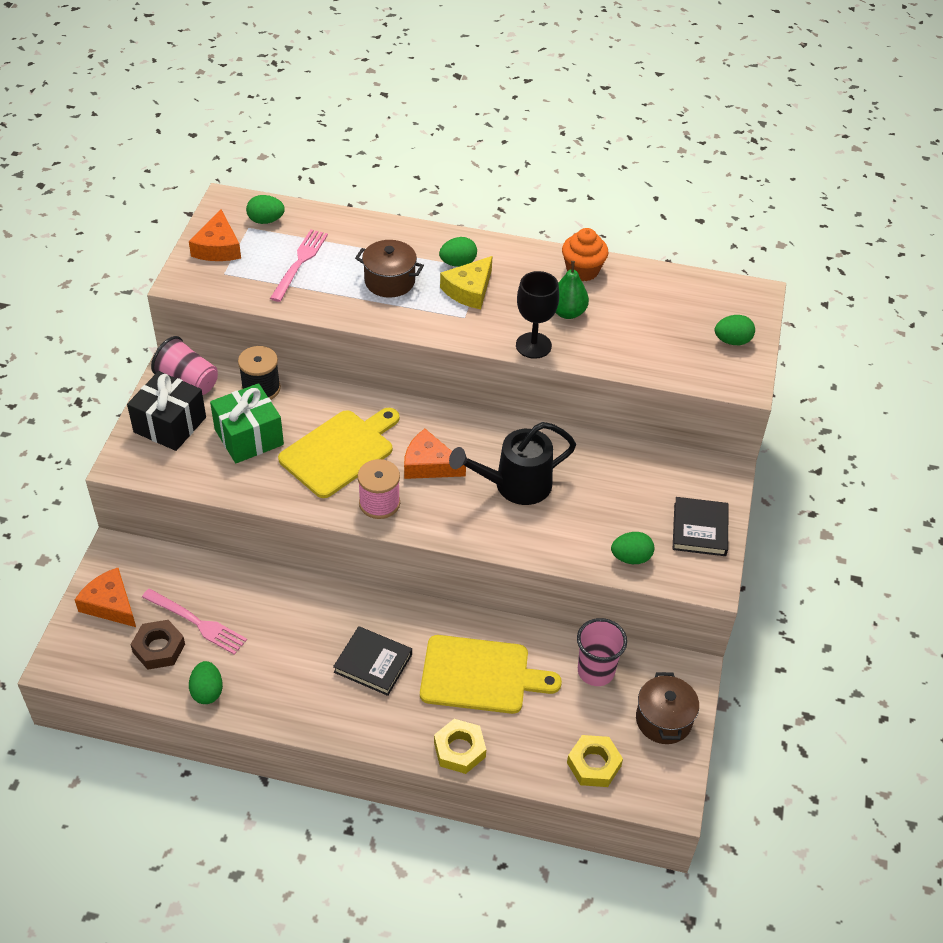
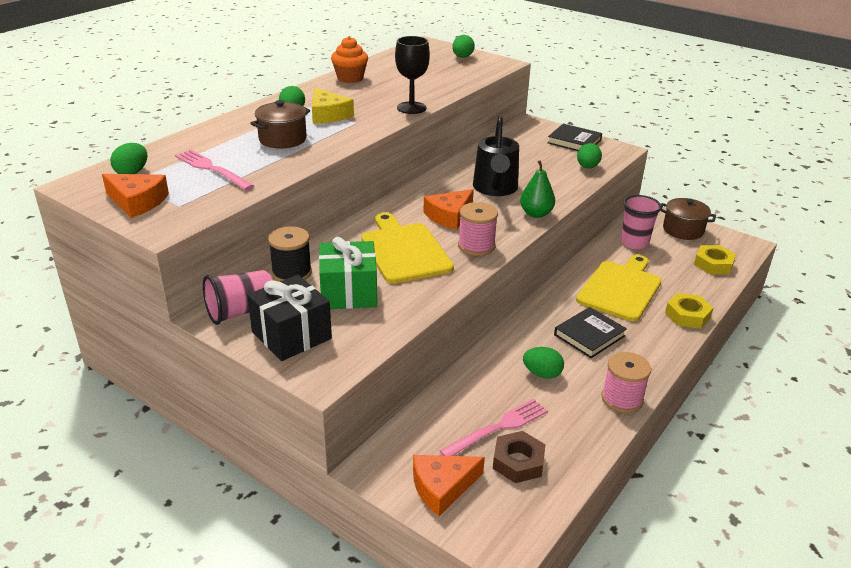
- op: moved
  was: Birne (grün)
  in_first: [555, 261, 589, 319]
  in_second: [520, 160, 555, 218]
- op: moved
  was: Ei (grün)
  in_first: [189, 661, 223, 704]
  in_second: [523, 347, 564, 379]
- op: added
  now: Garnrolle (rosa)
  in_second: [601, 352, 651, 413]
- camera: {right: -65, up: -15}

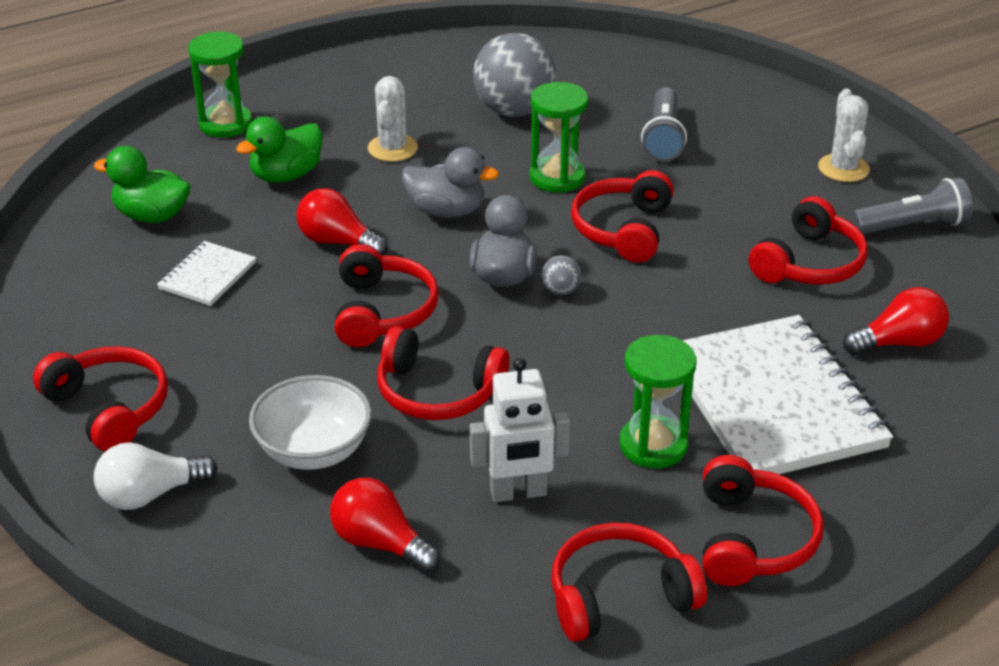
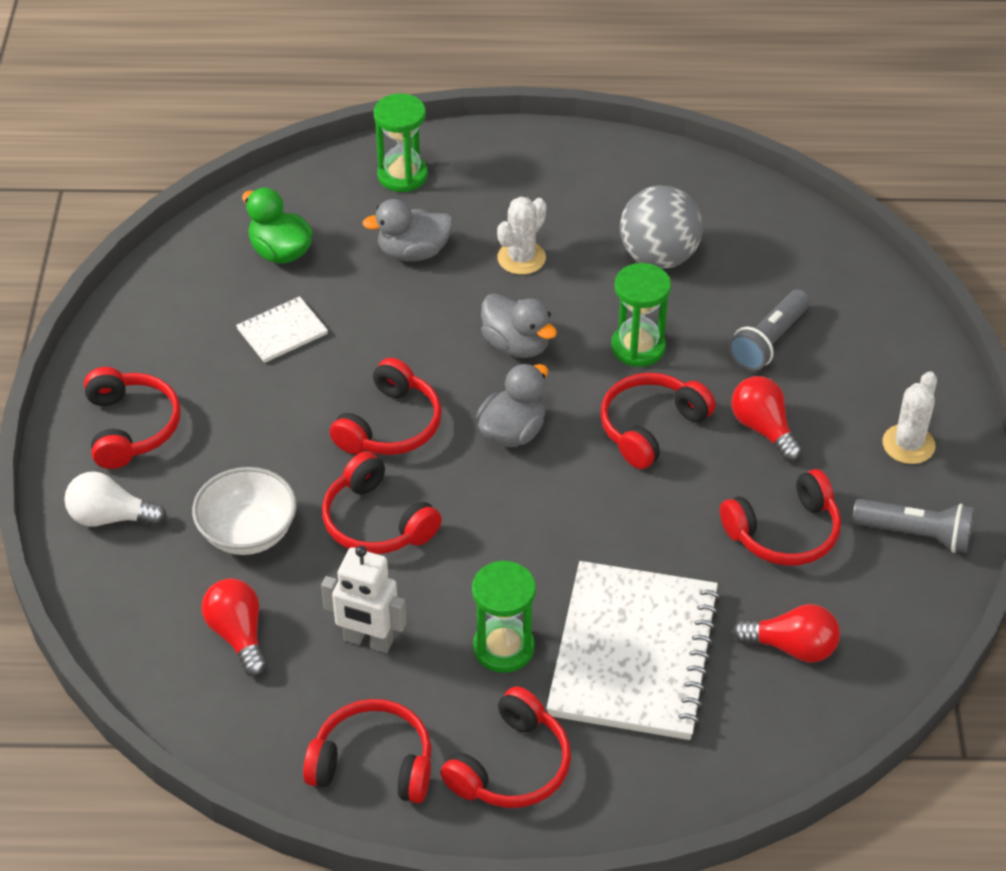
- op: recoloured
  was: Ente (grün)
  now: Ente (grau)
  in_first: [236, 116, 322, 182]
  in_second: [362, 199, 453, 261]
- op: moved
  was: Glühbirne (rot)
  in_first: [296, 188, 388, 255]
  in_second: [731, 376, 802, 462]
- op: removed
  was: Ball (grau)
  in_first: [542, 255, 581, 295]
- camera: {right: 30, up: 10}

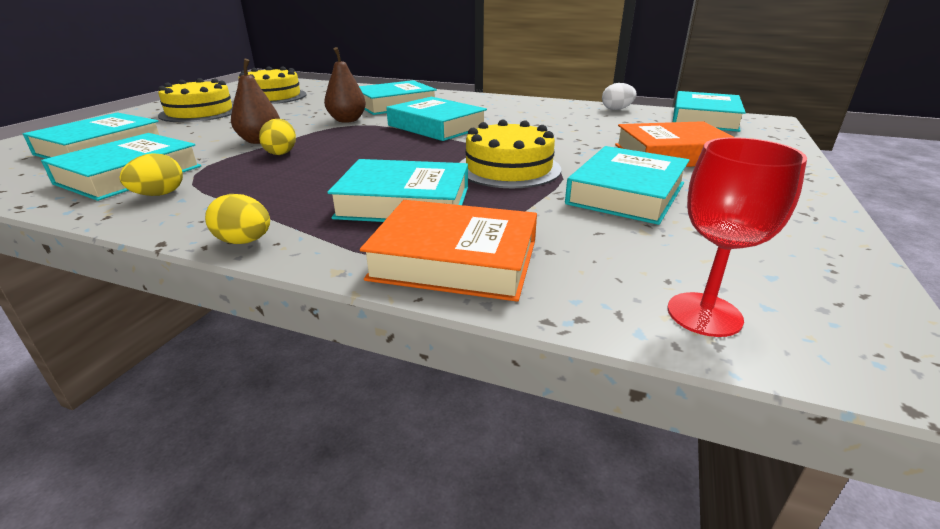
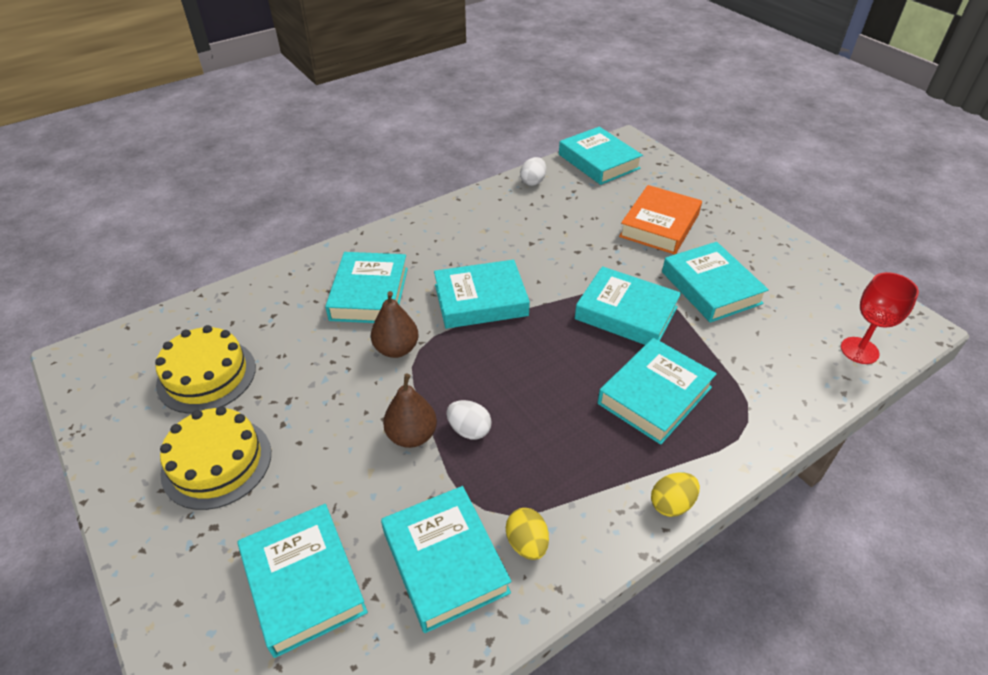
- op: recoloured
  was: Ei (gelb)
  now: Ei (weiß)
  in_first: [259, 119, 296, 155]
  in_second: [446, 400, 492, 440]
- op: replaced
  was: Kuchen (gelb)
  now: Buch (türkis)
  in_first: [459, 119, 561, 188]
  in_second: [575, 266, 681, 345]
- op: removed
  was: Buch (orange)
  in_first: [360, 200, 537, 302]
- camera: {right: -55, up: 15}

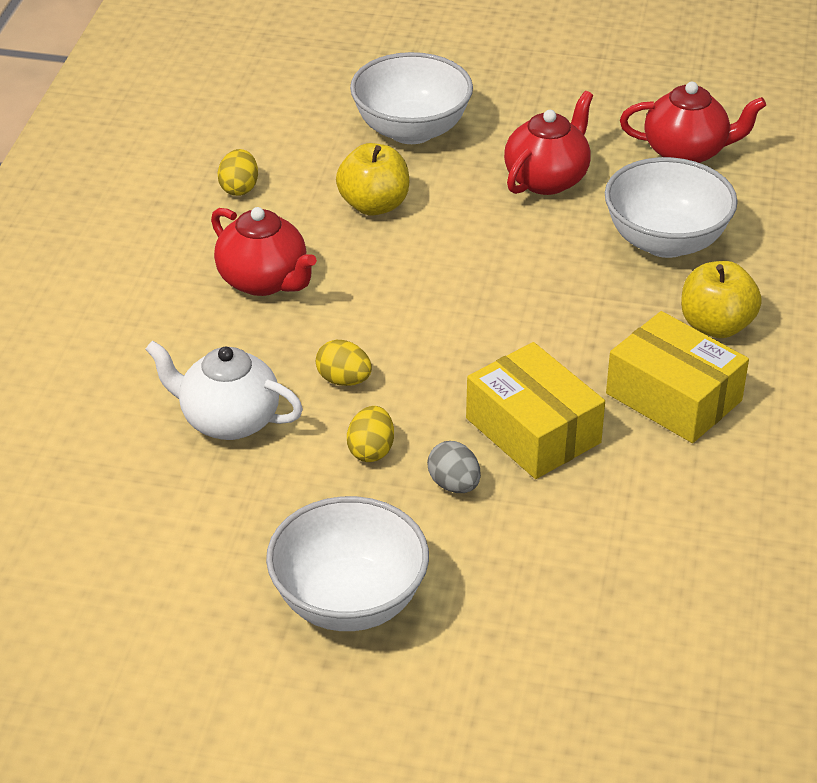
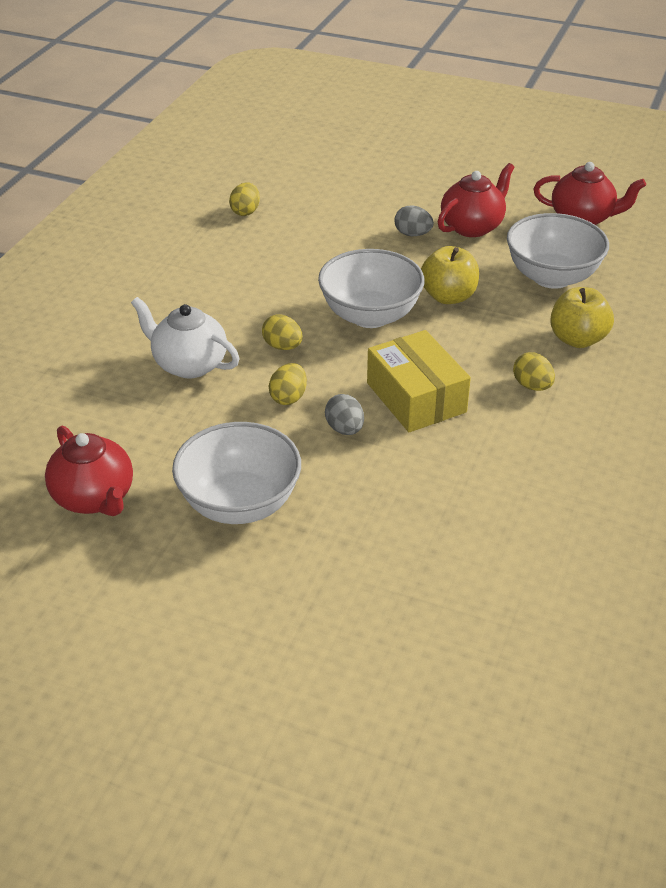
- op: moved
  was: Schüssel (weiß)
  in_first: [350, 52, 473, 144]
  in_second: [318, 249, 424, 328]
- op: moved
  was: Apfel (gelb)
  in_first: [336, 143, 409, 216]
  in_second: [421, 246, 479, 304]
- op: moved
  was: Teekanne (rot)
  in_first: [211, 207, 317, 296]
  in_second: [45, 426, 133, 516]
- op: replaced
  was: Schachtel (gelb)
  now: Ei (gelb)
  in_first: [606, 311, 749, 443]
  in_second: [513, 352, 555, 391]
- op: added
  now: Ei (grau)
  in_second: [394, 205, 434, 236]
- camera: {right: 10, up: 0}

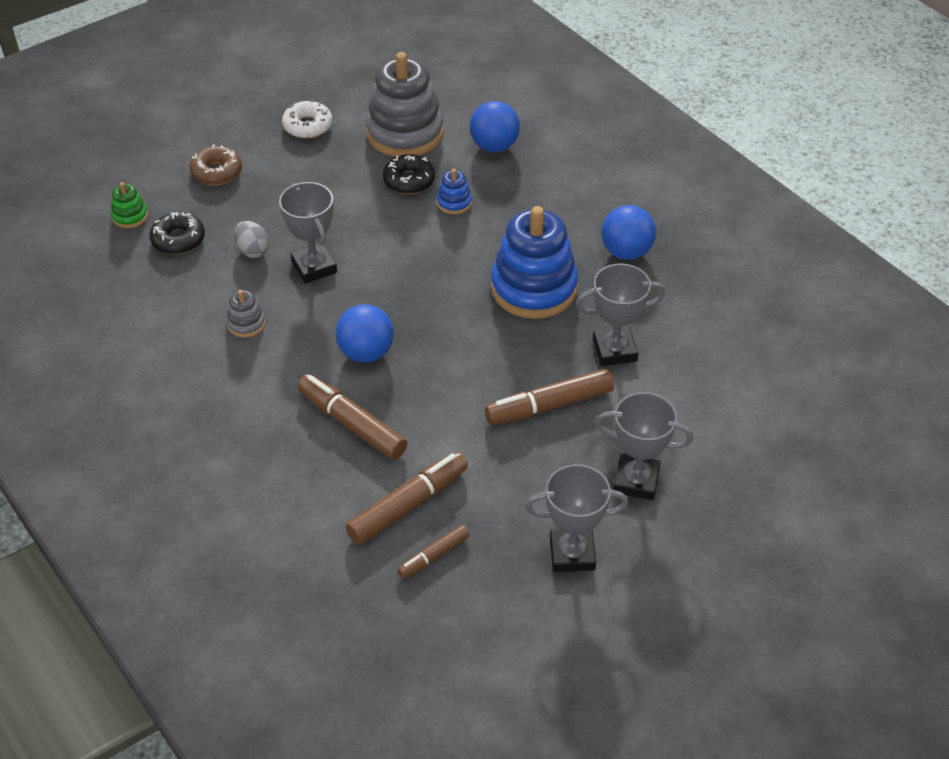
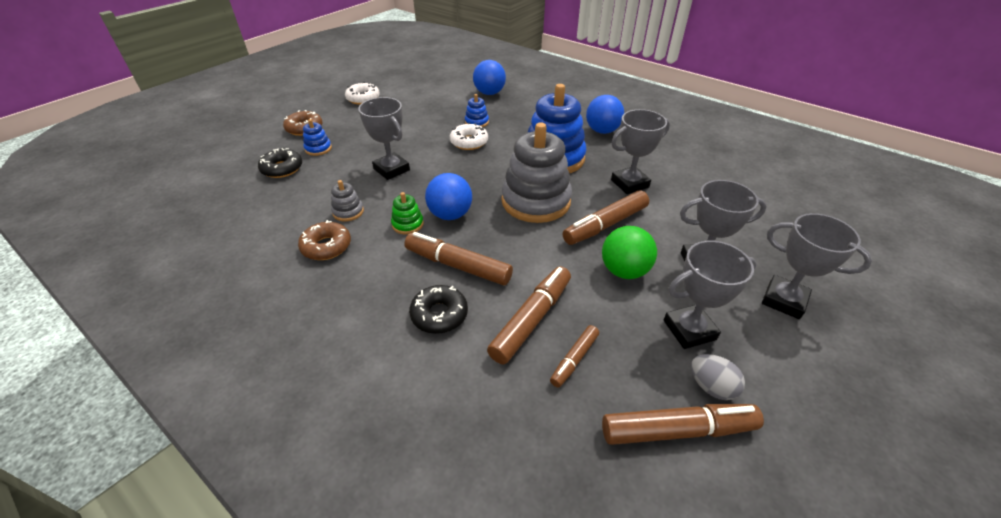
- op: moved
  was: Stapelspielzeug (grau)
  in_first: [365, 52, 444, 157]
  in_second: [502, 122, 572, 223]
- op: moved
  was: Donut (schwarz)
  in_first: [383, 154, 435, 194]
  in_second: [409, 285, 468, 334]
- op: moved
  was: Stapelspielzeug (grün)
  in_first: [111, 182, 148, 228]
  in_second: [391, 192, 424, 235]
- op: moved
  was: Ei (grau)
  in_first: [234, 221, 269, 258]
  in_second: [691, 354, 745, 400]
- op: added
  now: Stapelspielzeug (blau)
  in_second: [303, 119, 332, 156]
- op: added
  now: Donut (weiß)
  in_second: [450, 122, 488, 150]
- op: added
  now: Pokal (grau)
  in_second: [762, 213, 872, 319]
- op: added
  now: Donut (braun)
  in_second: [298, 220, 351, 260]
- op: added
  now: Ball (grün)
  in_second: [602, 226, 657, 279]
- op: added
  now: Filzstift (braun)
  in_second: [602, 404, 764, 445]
- camera: {right: -15, up: -5}

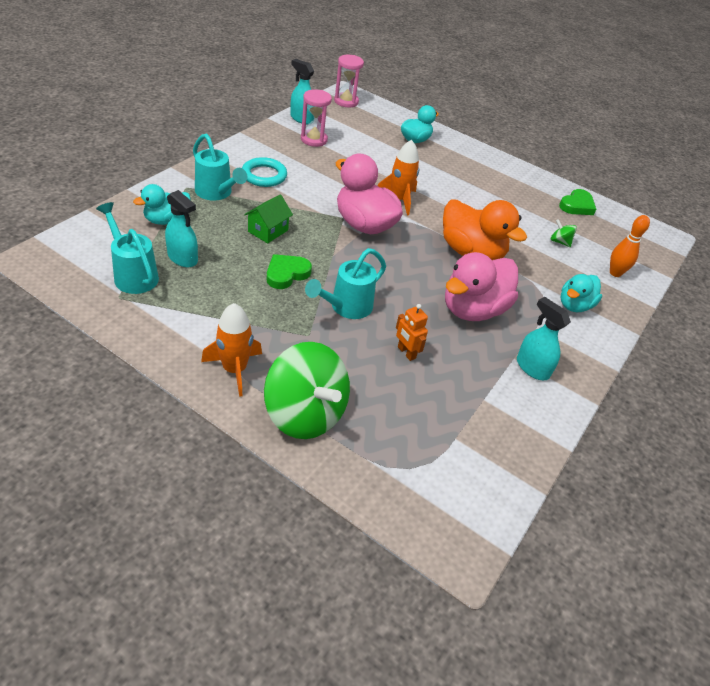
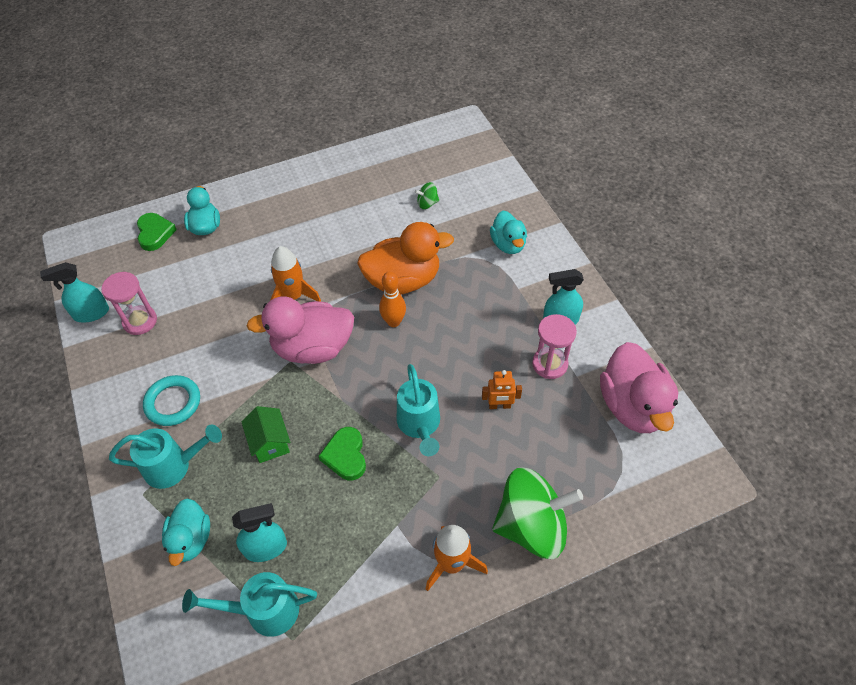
- op: moved
  was: Sanduhr (rosa)
  in_first: [334, 55, 364, 107]
  in_second: [532, 314, 577, 379]
- op: moved
  was: Herz (grün)
  in_first: [559, 189, 596, 215]
  in_second: [137, 213, 177, 251]
- op: moved
  was: Bowlingkegel (orange)
  in_first: [610, 215, 650, 277]
  in_second: [379, 272, 406, 327]
- op: moved
  was: Ente (rosa)
  in_first: [445, 252, 518, 321]
  in_second: [600, 342, 678, 433]
- camera: {right: -50, up: 10}

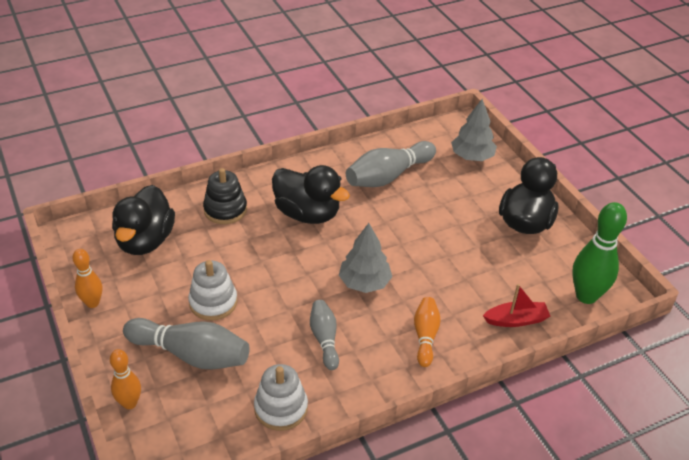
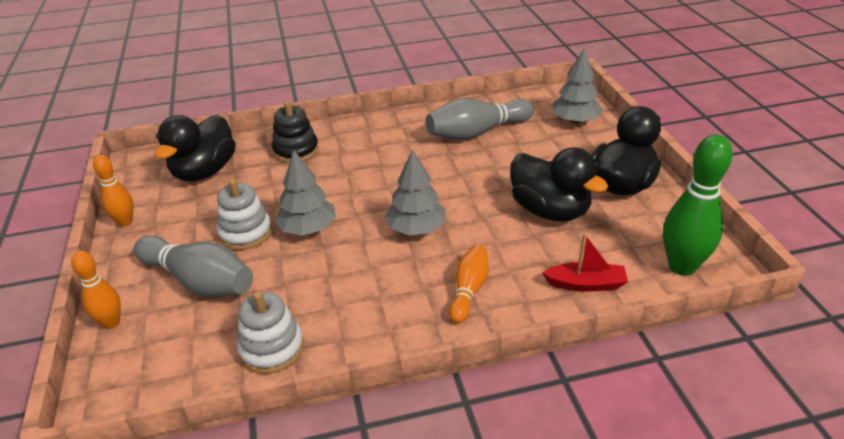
- op: moved
  was: Ente (schwarz)
  in_first: [272, 165, 350, 224]
  in_second: [510, 147, 608, 222]
- op: removed
  was: Bowlingkegel (grau)
  in_first: [310, 300, 339, 370]
- op: added
  now: Baum (grau)
  in_second: [275, 150, 336, 236]
- camera: {right: 15, up: -5}

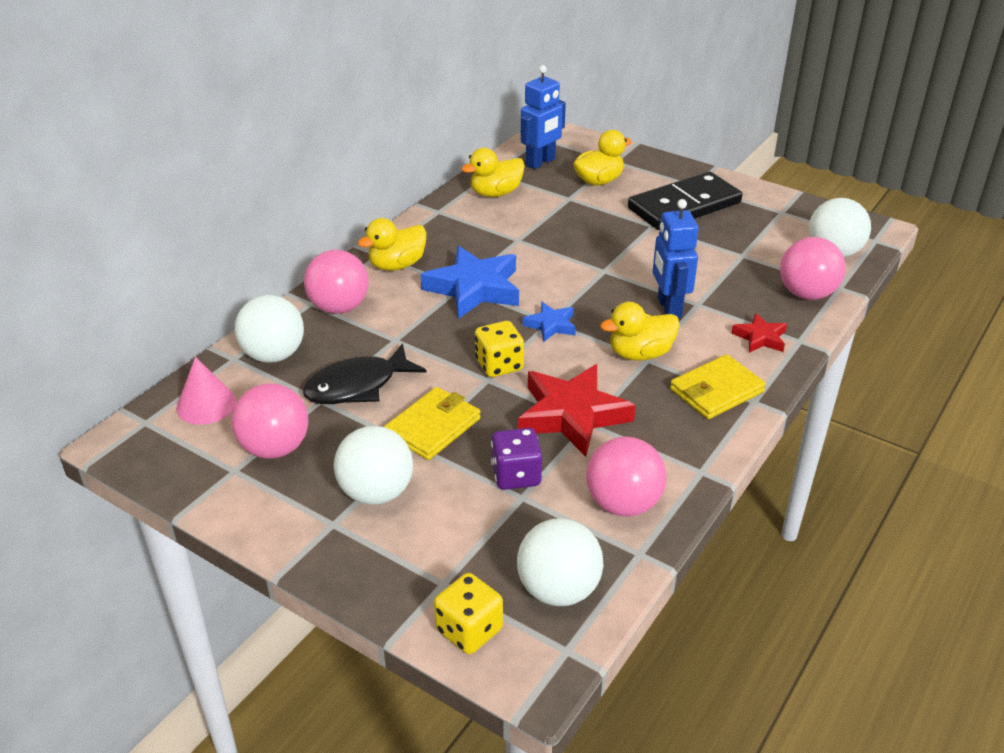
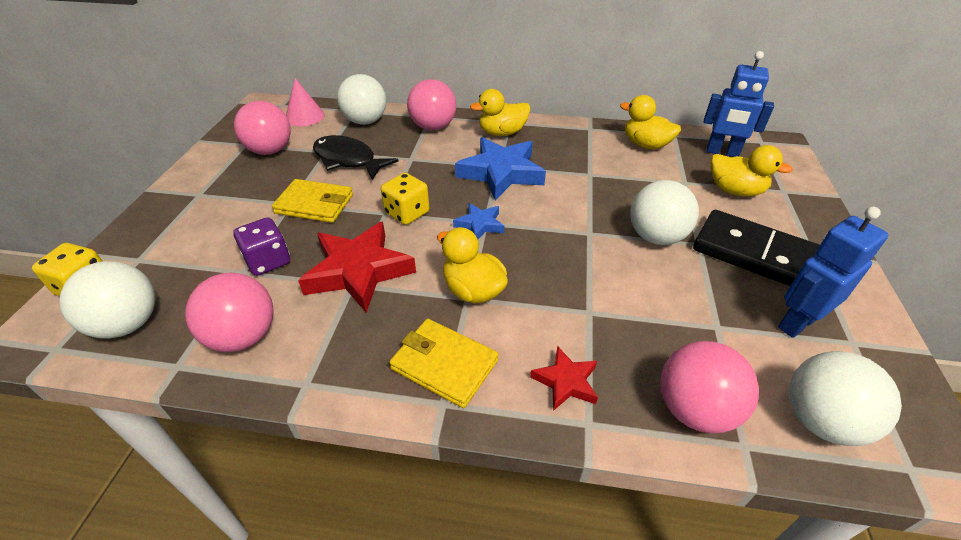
- op: moved
  was: Roboter (blau)
  in_first: [653, 199, 699, 318]
  in_second: [778, 207, 888, 338]
- op: turned
  was: Ente (gelb)
  in_first: [358, 218, 427, 271]
  in_second: [470, 89, 530, 136]
  clockwise: -45
- op: moved
  was: Ball (weiß)
  in_first: [334, 426, 413, 505]
  in_second: [630, 180, 699, 245]
- camera: {right: 65, up: 5}

